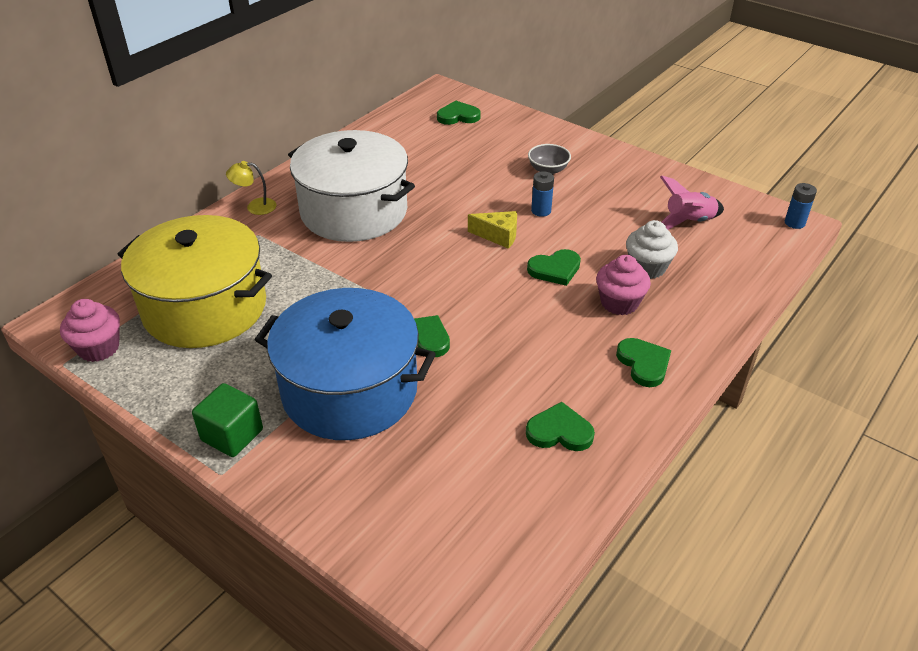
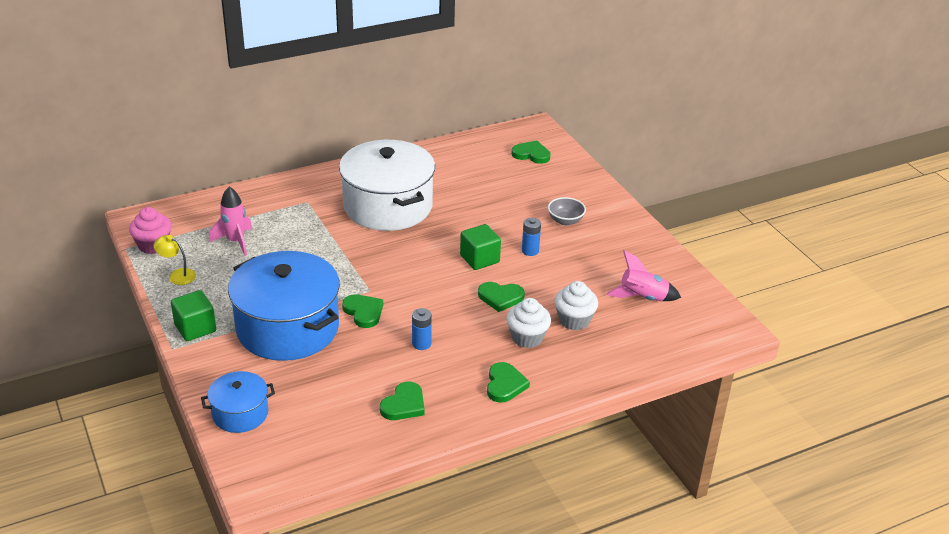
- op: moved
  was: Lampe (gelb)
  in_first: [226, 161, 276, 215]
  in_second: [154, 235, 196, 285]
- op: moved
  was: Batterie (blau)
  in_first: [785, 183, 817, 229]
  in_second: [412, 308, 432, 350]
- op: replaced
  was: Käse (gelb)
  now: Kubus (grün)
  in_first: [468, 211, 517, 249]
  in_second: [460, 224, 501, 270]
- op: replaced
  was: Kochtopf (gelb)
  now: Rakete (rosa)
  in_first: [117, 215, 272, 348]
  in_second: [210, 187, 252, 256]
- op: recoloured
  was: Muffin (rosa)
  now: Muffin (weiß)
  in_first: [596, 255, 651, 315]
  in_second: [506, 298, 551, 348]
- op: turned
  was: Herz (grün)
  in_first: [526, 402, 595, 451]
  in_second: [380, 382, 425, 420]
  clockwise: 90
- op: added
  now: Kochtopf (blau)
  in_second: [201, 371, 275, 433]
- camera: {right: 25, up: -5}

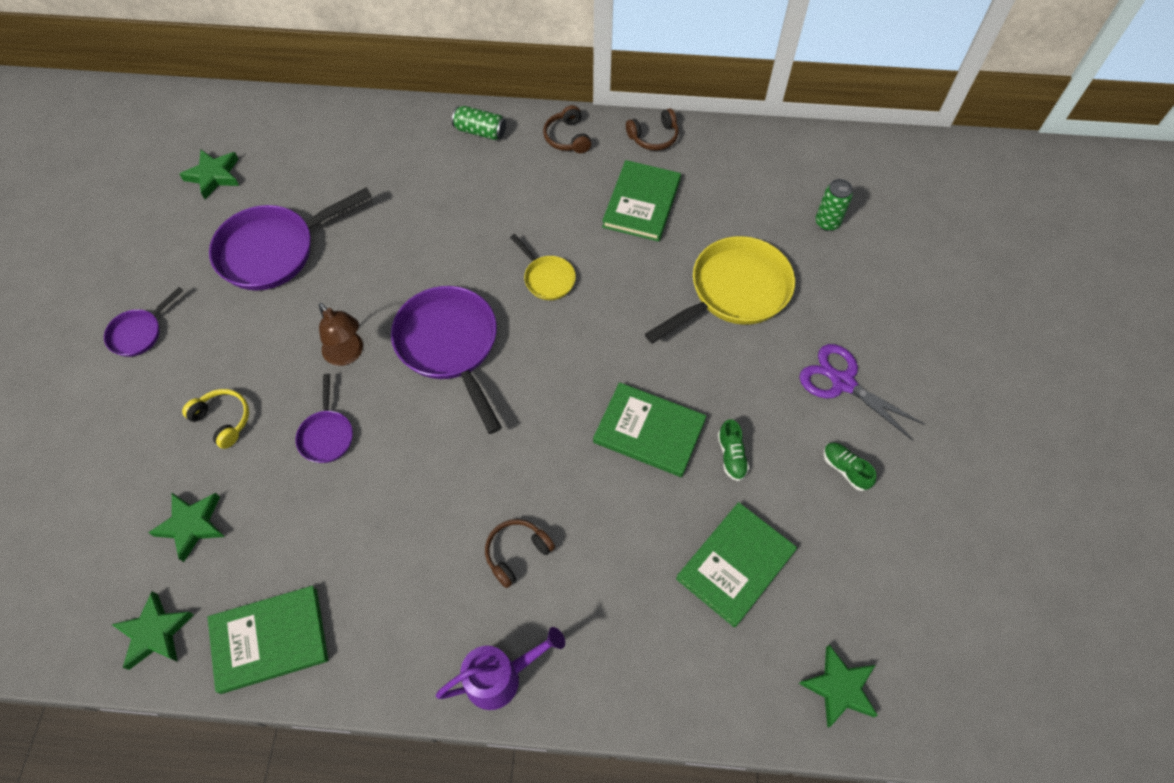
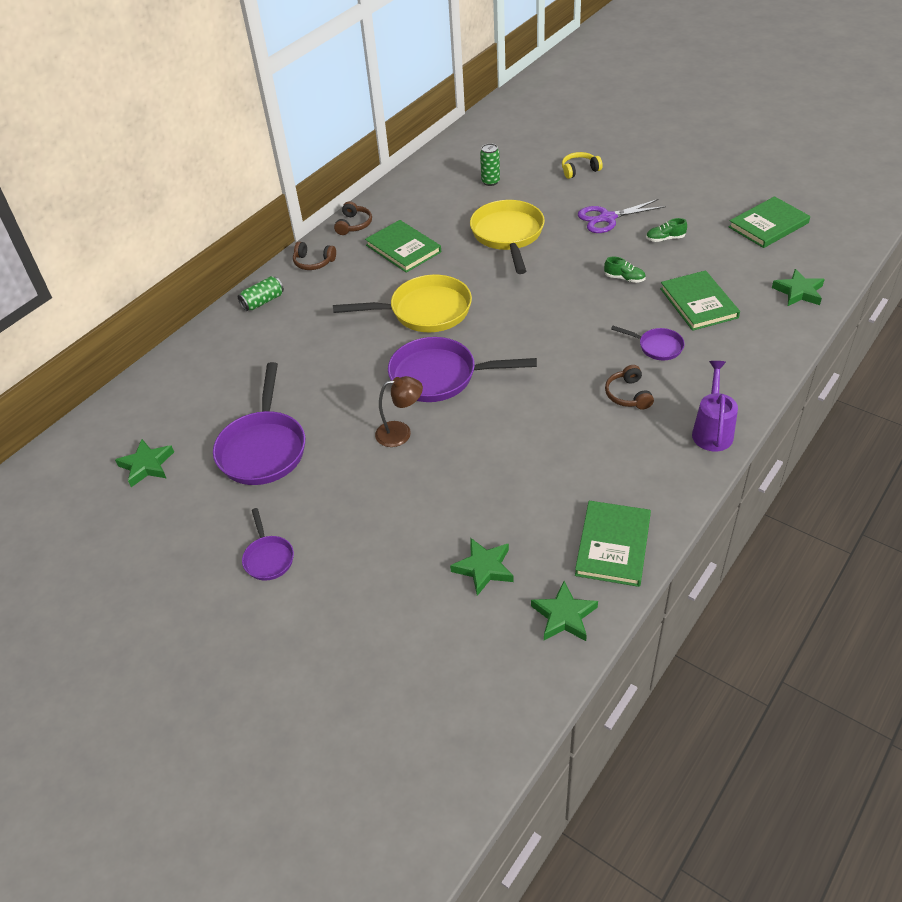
- op: resized
  was: Pfanne (gelb)
  in_first: [510, 234, 576, 300]
  in_second: [333, 274, 472, 332]
  ratio: 1.96
- op: moved
  was: Pfanne (lila)
  in_first: [295, 374, 353, 463]
  in_second: [611, 326, 685, 360]
- op: moved
  was: Buch (grün)
  in_first: [593, 382, 706, 477]
  in_second: [729, 196, 810, 248]
- op: moved
  was: Kopfhörer (gelb)
  in_first: [182, 389, 249, 449]
  in_second: [562, 152, 603, 179]
- camera: {right: -55, up: -15}

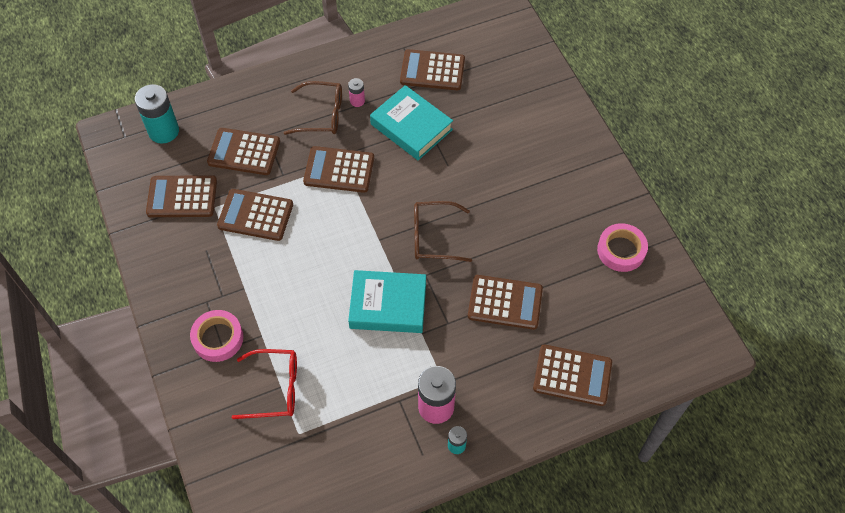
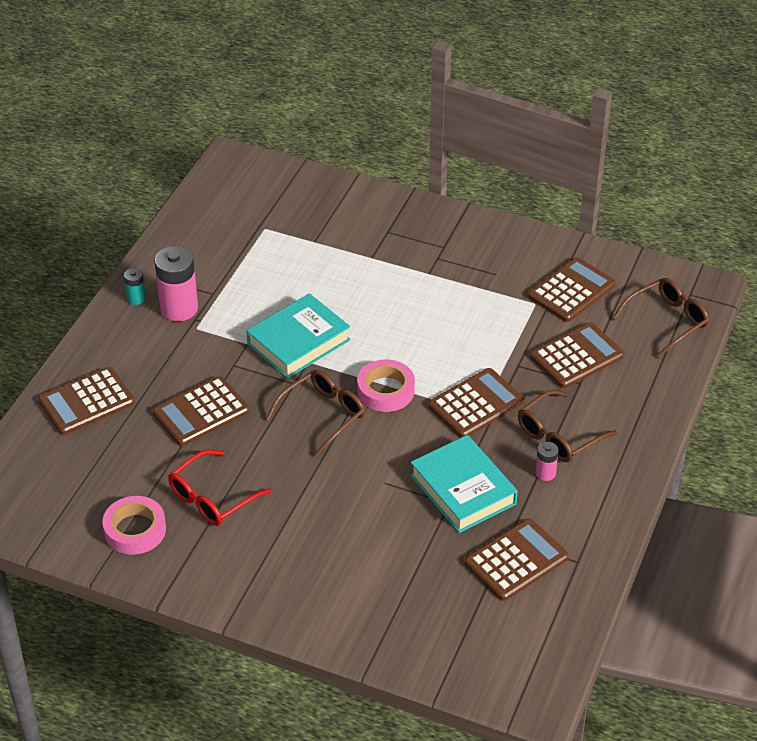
- op: replaced
  was: Batterie (türkis)
  now: Brille (braun)
  in_first: [135, 84, 179, 144]
  in_second: [613, 278, 709, 358]
- op: turned
  was: Buch (türkis)
  in_first: [370, 85, 453, 160]
  in_second: [410, 435, 518, 533]
  clockwise: 60
- op: removed
  was: Taschenrechner (braun)
  in_first: [217, 189, 293, 241]
- op: moved
  was: Klebeband (rosa)
  in_first: [190, 310, 243, 362]
  in_second: [357, 359, 415, 412]
- op: moved
  was: Brille (rot)
  in_first: [232, 349, 297, 419]
  in_second: [168, 450, 272, 526]
- camera: {right: 135, up: -15}

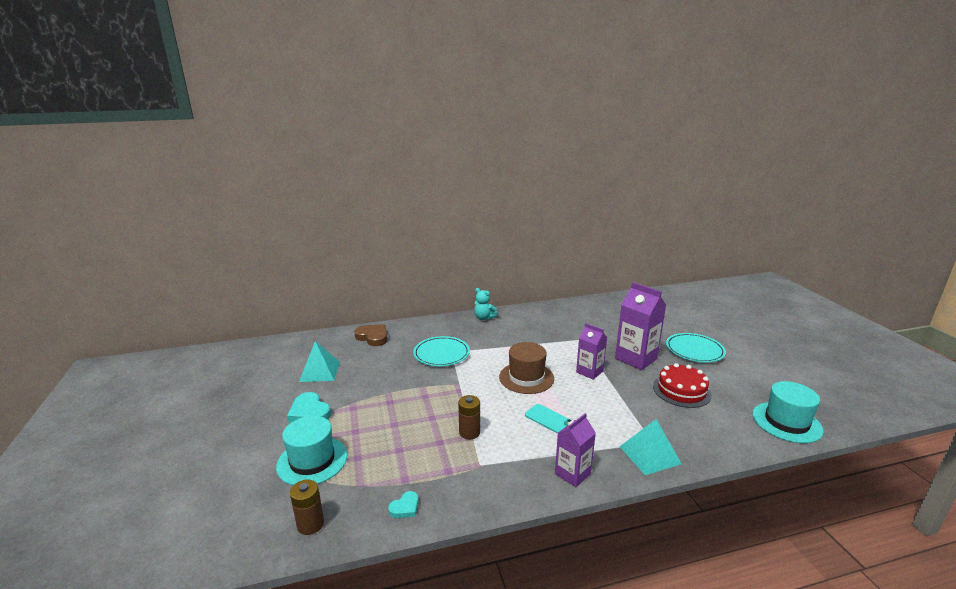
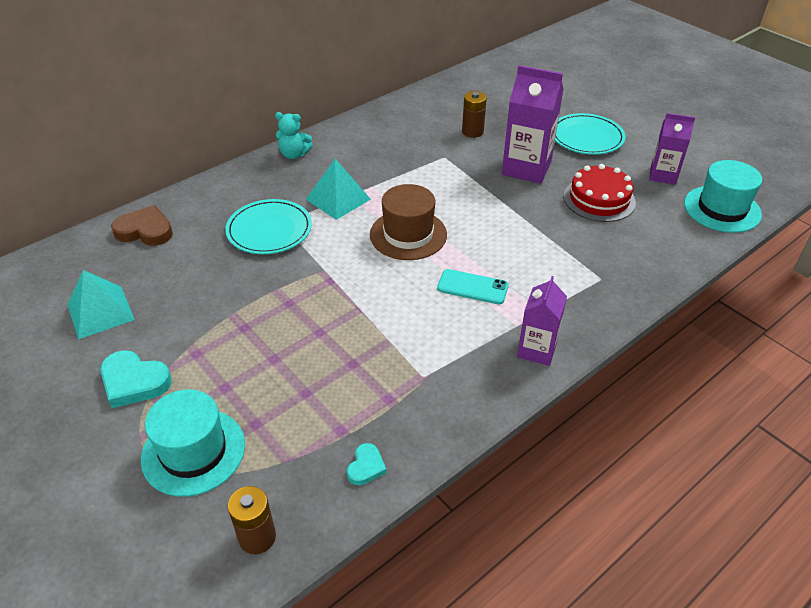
- op: moved
  was: Getränkekarton (lila)
  in_first: [576, 323, 607, 380]
  in_second: [649, 113, 695, 185]
- op: moved
  was: Batterie (braun)
  in_first: [458, 395, 480, 440]
  in_second: [462, 91, 487, 138]
- op: moved
  was: Pyramide (türkis)
  in_first: [620, 419, 682, 475]
  in_second: [306, 159, 371, 220]
- camera: {right: -25, up: 20}

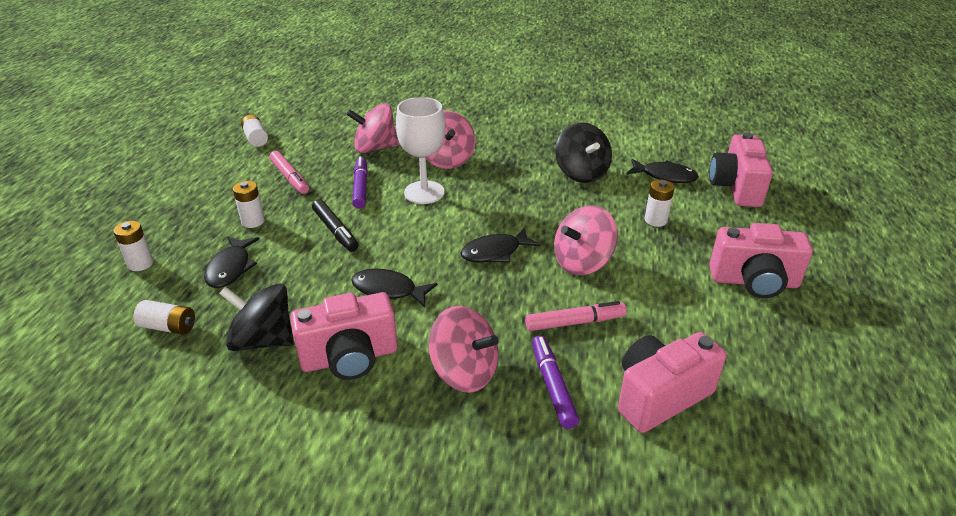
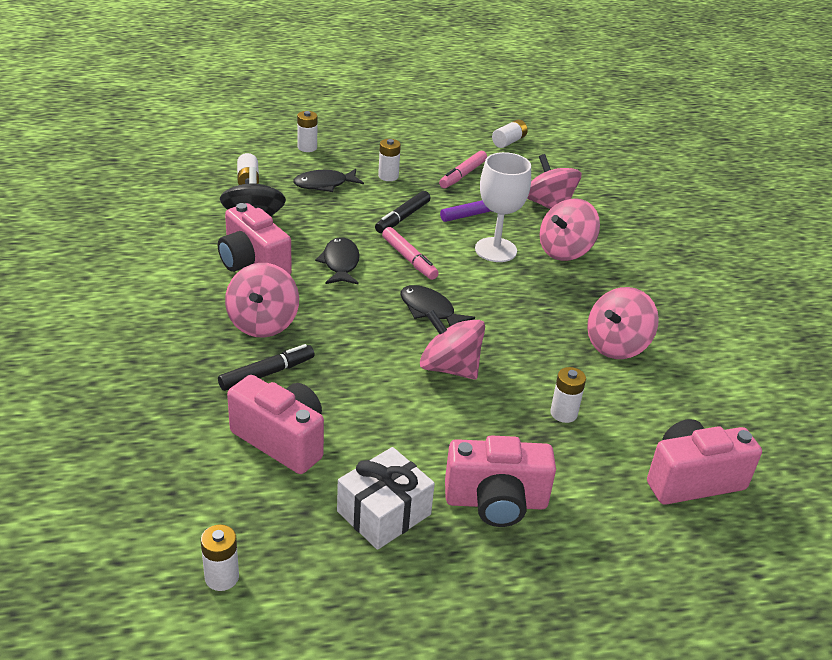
- op: recoloured
  was: Kreisel (schwarz)
  now: Kreisel (rosa)
  in_first: [555, 123, 612, 183]
  in_second: [587, 287, 659, 359]
- op: removed
  was: Fisch (schwarz)
  in_first: [627, 159, 699, 183]
- op: turned
  was: Kamera (rosa)
  in_first: [709, 223, 813, 298]
  in_second: [445, 435, 556, 527]
  clockwise: -75
- op: moved
  was: Filzstift (rosa)
  in_first: [525, 301, 626, 331]
  in_second: [382, 227, 439, 280]
- op: recoloured
  was: Filzstift (lila)
  now: Filzstift (schwarz)
  in_first: [532, 336, 579, 429]
  in_second: [218, 344, 315, 391]
- op: added
  now: Geschenk (weiß)
  in_second: [337, 447, 435, 550]
- op: added
  now: Batterie (weiß)
  in_second: [201, 524, 239, 591]
- camera: {right: 65, up: 0}

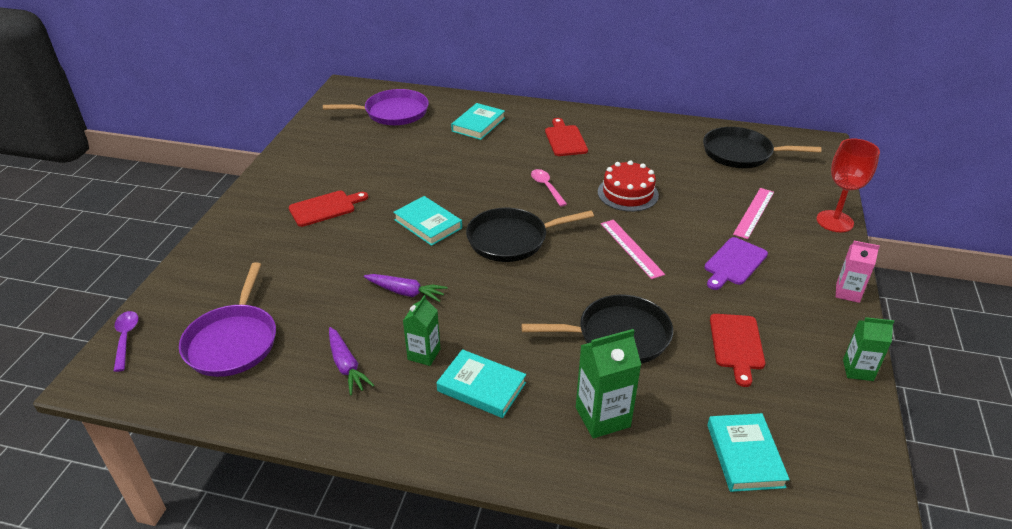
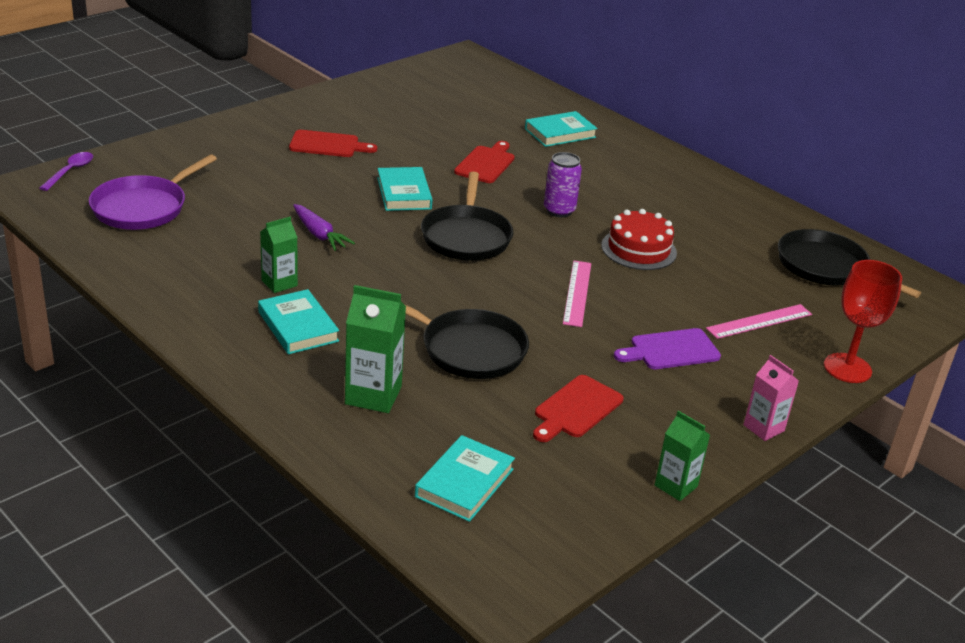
- op: removed
  was: Pfanne (lila)
  in_first: [323, 89, 429, 125]
- op: moved
  was: Schneidebrett (rot)
  in_first: [545, 118, 588, 156]
  in_second: [454, 141, 515, 183]
- op: replaced
  was: Löffel (rosa)
  now: Dose (lila)
  in_first: [531, 169, 567, 207]
  in_second: [544, 152, 582, 217]
- op: turned
  was: Pfanne (schwarz)
  in_first: [466, 208, 594, 262]
  in_second: [421, 172, 514, 261]
  clockwise: -105
- op: removed
  was: Karotte (lila)
  in_first: [329, 327, 374, 395]
- camera: {right: 30, up: -5}

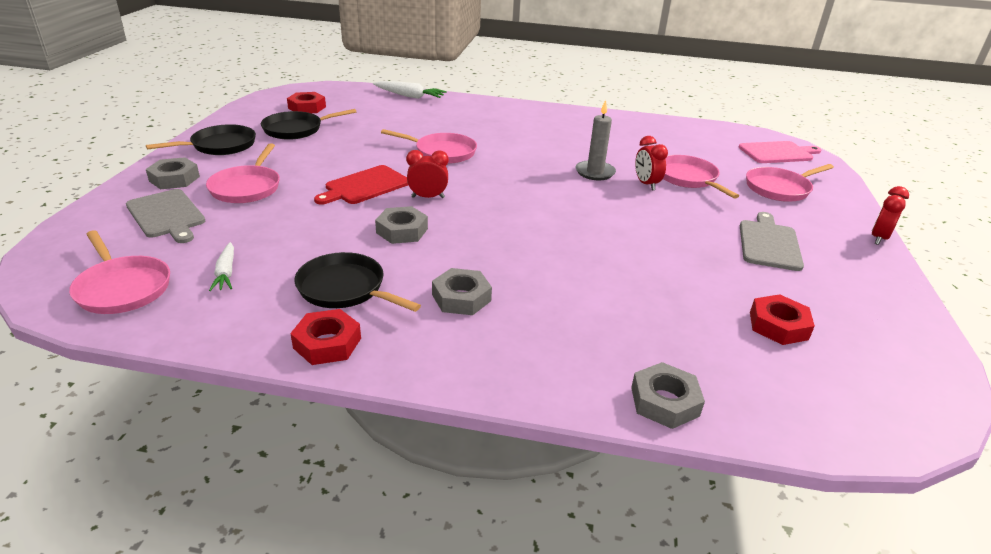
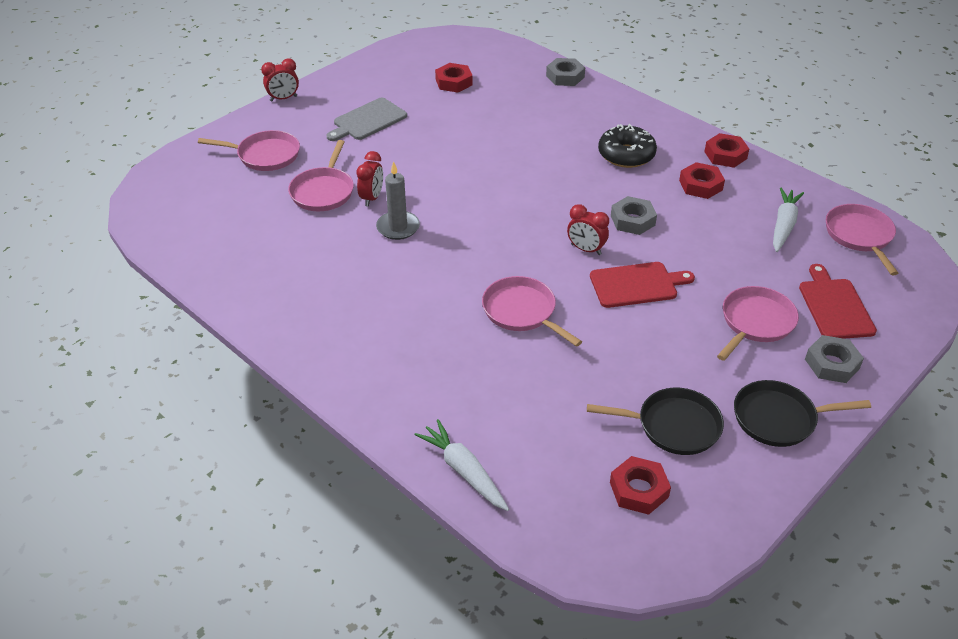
- op: removed
  was: Schneidebrett (rosa)
  in_first: [738, 141, 821, 163]
- op: recoloured
  was: Schneidebrett (grau)
  now: Schneidebrett (rot)
  in_first: [126, 189, 205, 243]
  in_second: [799, 264, 877, 339]
- op: resized
  was: Karotte (weiß)
  in_first: [209, 242, 234, 291]
  in_second: [773, 187, 804, 252]
  ratio: 1.51
- op: replaced
  was: Pfanne (schwarz)
  now: Sechskantmutter (rot)
  in_first: [294, 252, 421, 312]
  in_second: [679, 162, 725, 199]
- op: replaced
  was: Sechskantmutter (grau)
  now: Donut (schwarz)
  in_first: [432, 268, 492, 315]
  in_second: [598, 124, 657, 168]
- camera: {right: -145, up: 10}

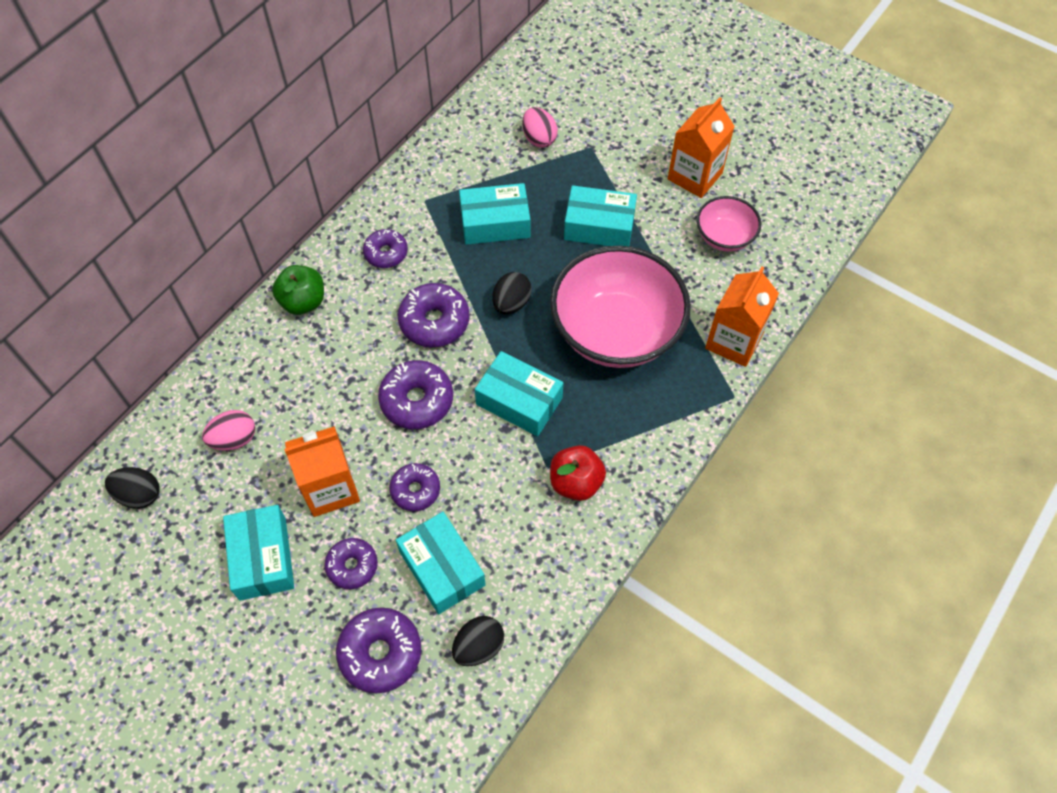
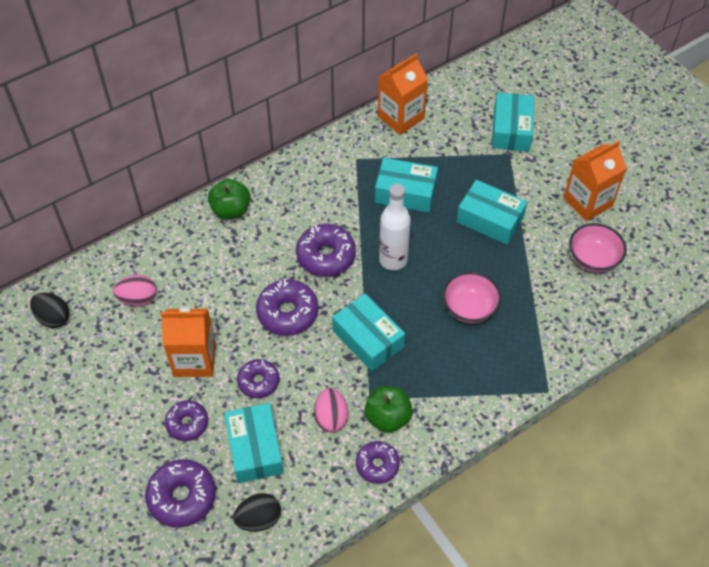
- op: moved
  was: Ei (rosa)
  in_first: [522, 107, 558, 148]
  in_second: [314, 388, 348, 433]
- op: moved
  was: Donut (lila)
  in_first: [363, 229, 408, 268]
  in_second: [356, 441, 400, 484]
- op: resized
  was: Schüssel (rosa)
  in_first: [550, 246, 691, 368]
  in_second: [442, 272, 501, 324]
  ratio: 0.5
- op: moved
  was: Getränkekarton (orange)
  in_first: [705, 267, 779, 367]
  in_second: [378, 53, 428, 135]
- op: replaced
  was: Ei (schwarz)
  now: Flasche (weiß)
  in_first: [492, 272, 532, 314]
  in_second: [379, 183, 411, 270]
- op: recoloured
  was: Apfel (rot)
  now: Apfel (grün)
  in_first: [550, 445, 606, 501]
  in_second: [364, 386, 413, 433]
- op: moved
  was: Schachtel (türkis)
  in_first: [223, 505, 294, 601]
  in_second: [492, 92, 534, 152]
- camera: {right: 20, up: -5}

